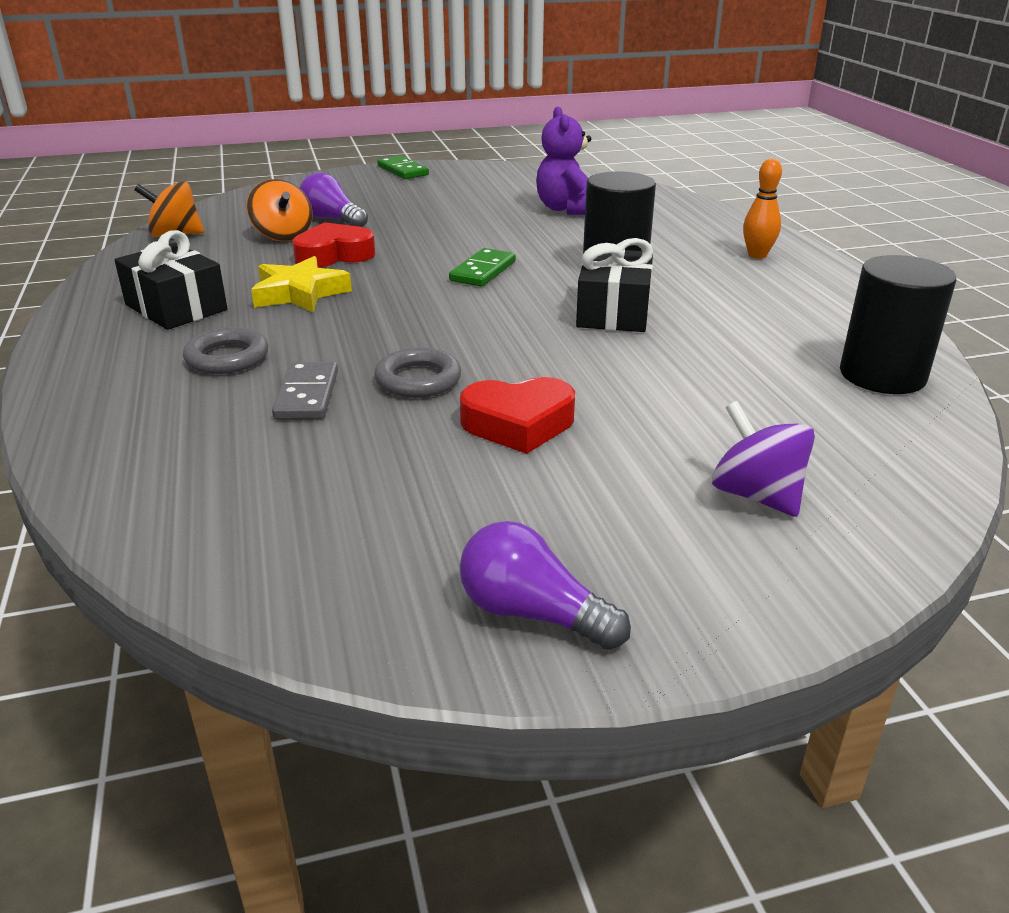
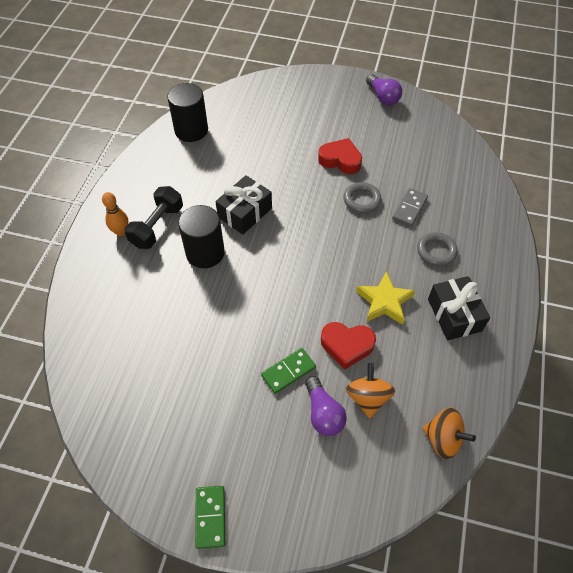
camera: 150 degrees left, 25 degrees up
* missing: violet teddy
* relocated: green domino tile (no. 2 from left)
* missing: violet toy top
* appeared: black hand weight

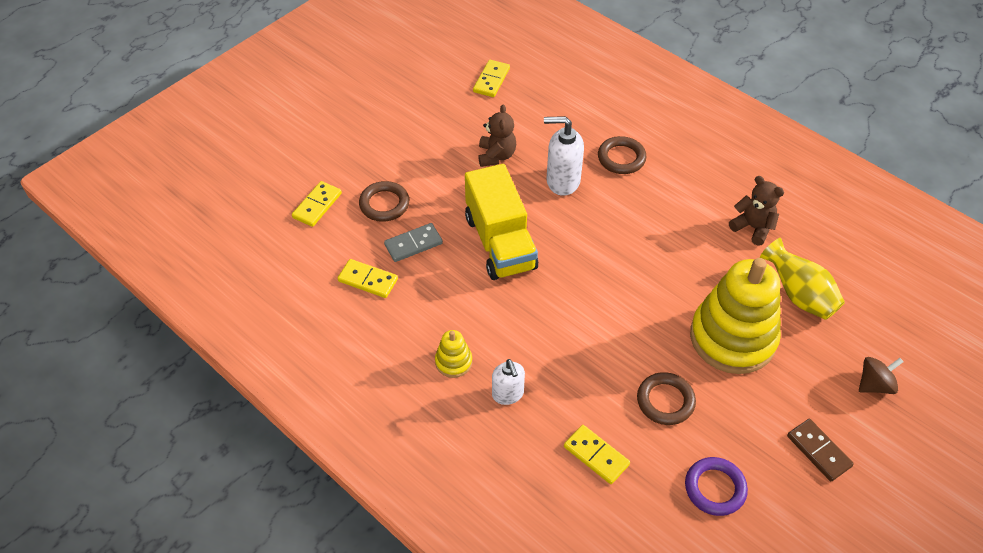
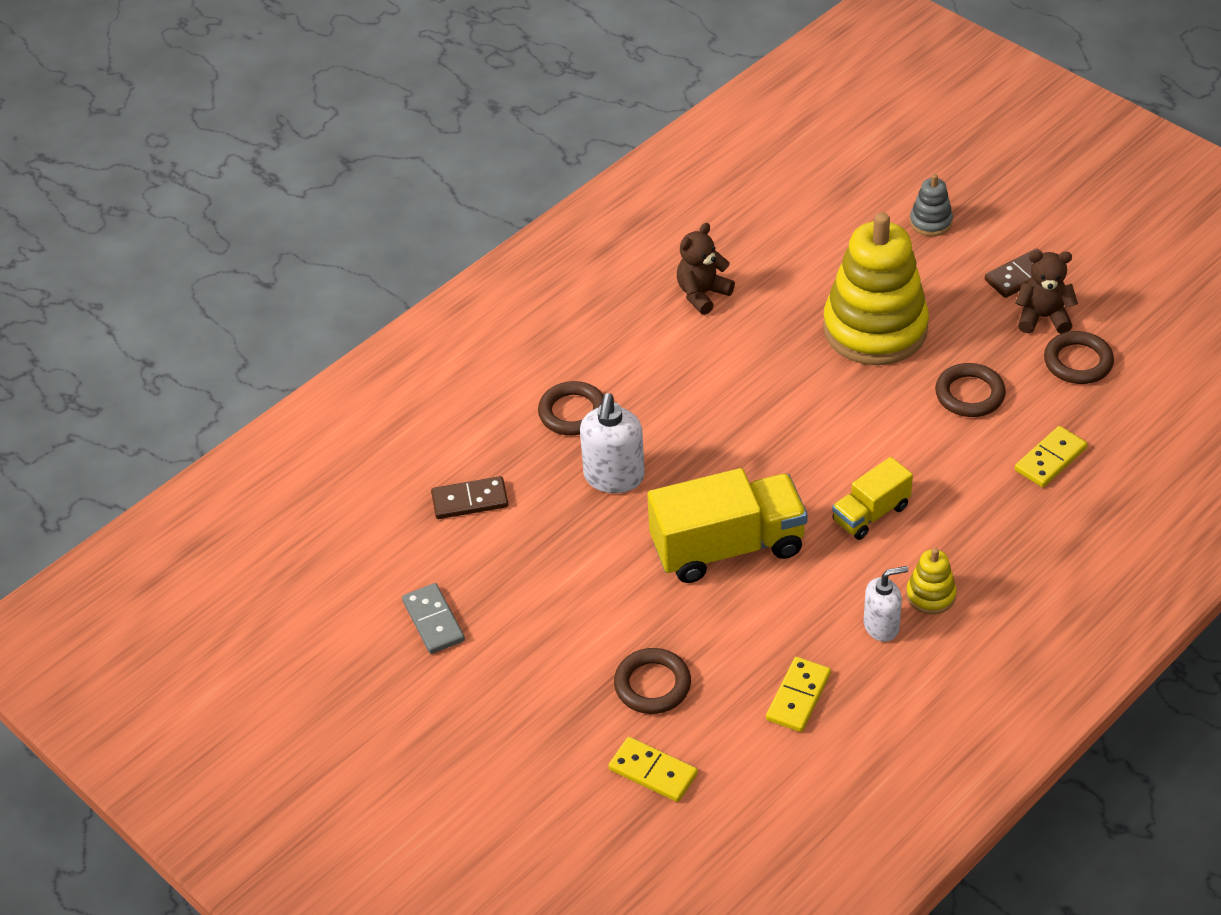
camera: 85 degrees left, 5 degrees down
* missing: bright yellow domino tile (no. 3 from left)
* relocated: russet teddy (no. 1 from left in the first image) to russet teddy (no. 2 from left)
* relocated: ash-grey domino tile
* missing: bright yellow tall vase
* exchanged: russet toy top to ash-grey stacking rings
* relocated: pure white soap dispenser (no. 1 from left in the first image) to pure white soap dispenser (no. 2 from left)
* colour: violet torus to russet torus (no. 4 from left)
* appeared: bright yellow toy truck (no. 2 from left)
* appeared: russet domino tile (no. 1 from left)

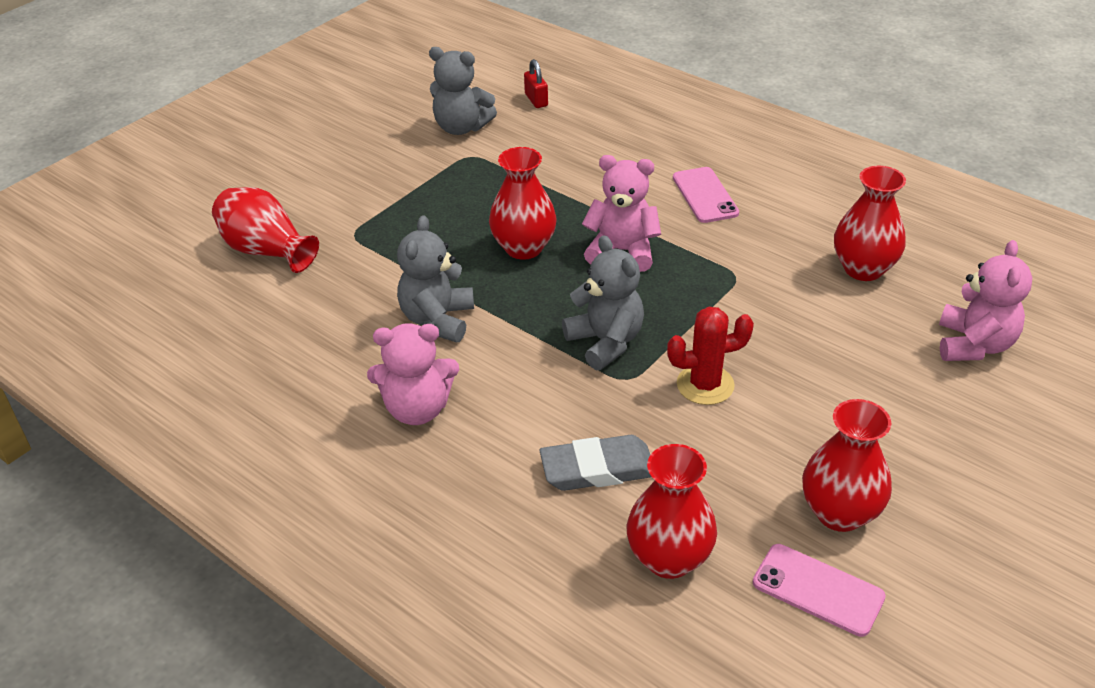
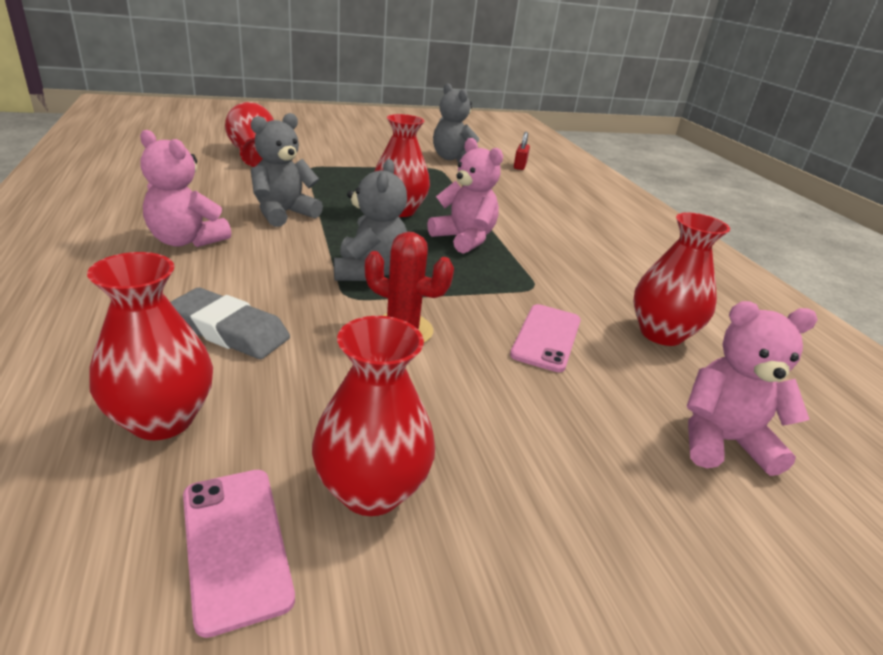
camera: 30 degrees right, 10 degrees down
* relocated: rosy phone (no. 1 from left in the first image) to rosy phone (no. 2 from left)
* spun: rosy teddy (no. 3 from left) 135 degrees counterclockwise

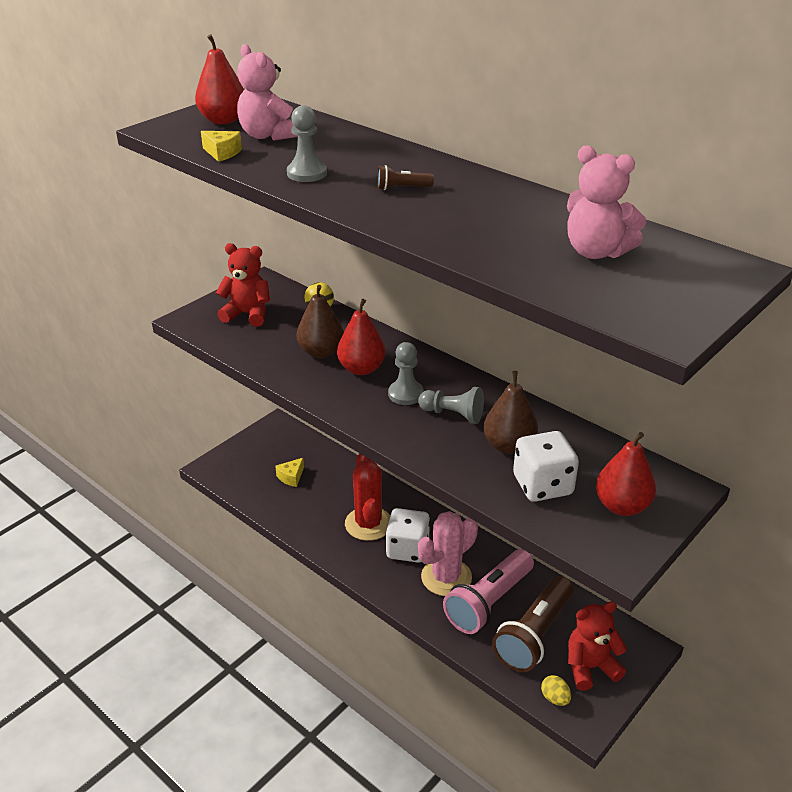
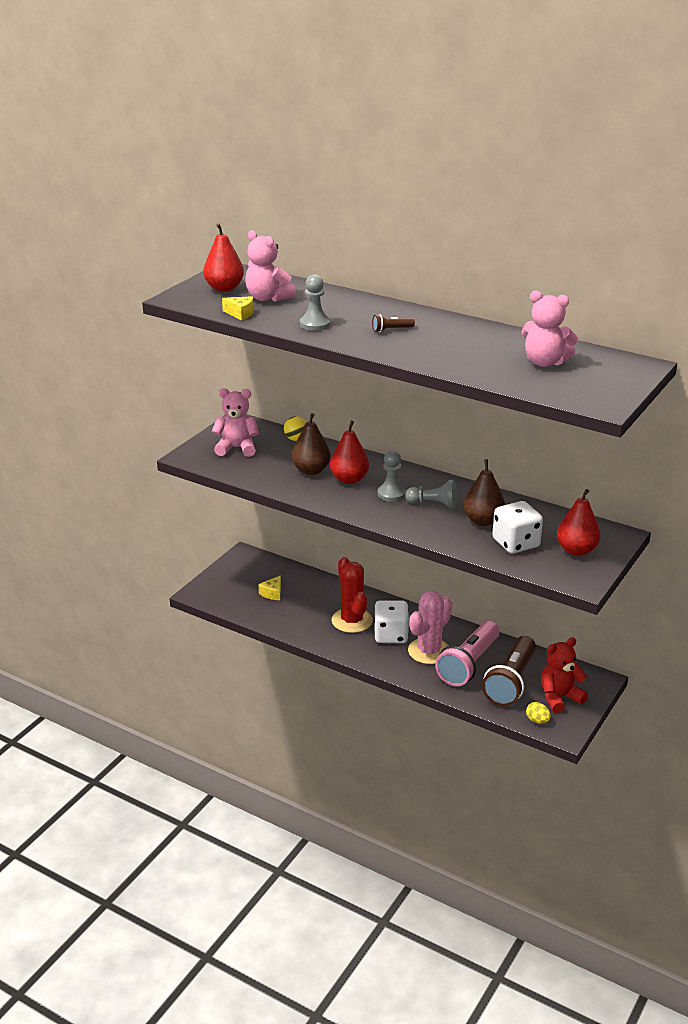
camera: 10 degrees left, 5 degrees down
* colour: red teddy (no. 1 from left) to rosy teddy (no. 1 from left)

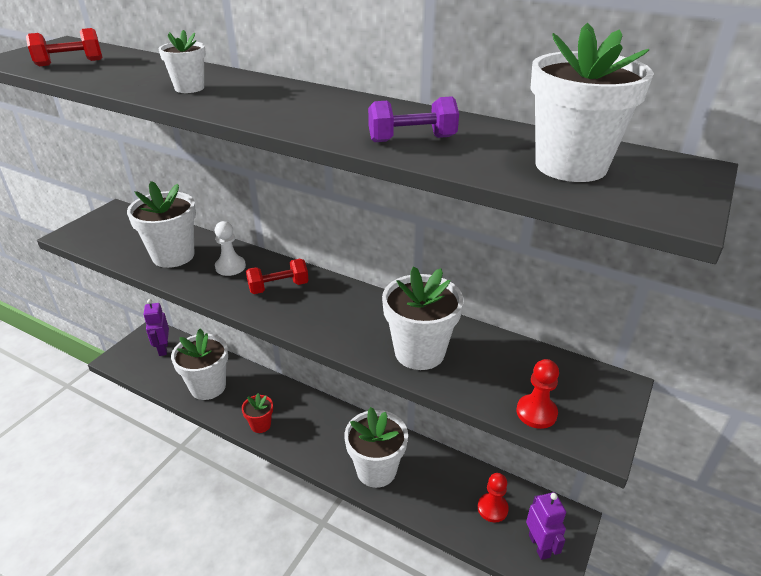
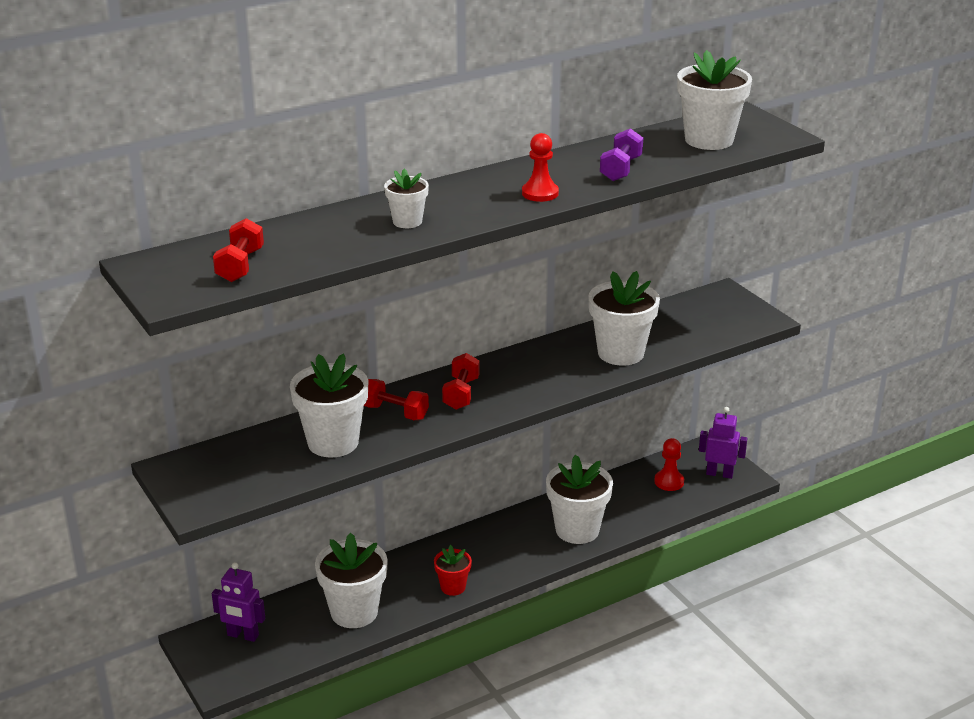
camera: 60 degrees left, 5 degrees down
* exchanged: pure white game pawn to red hand weight (no. 2 from left)
* relocated: red game pawn (no. 2 from left in the first image) to red game pawn (no. 1 from left)

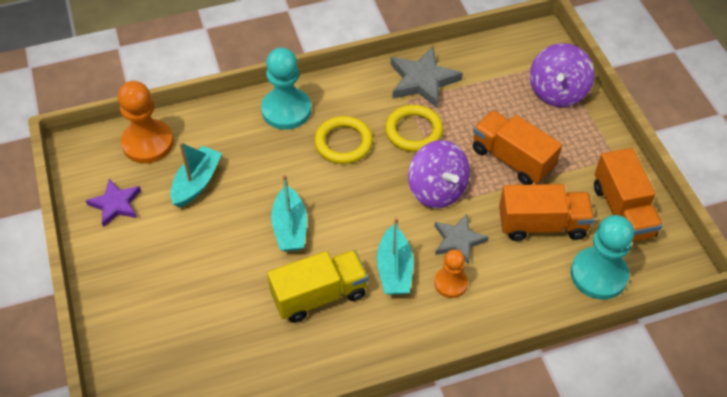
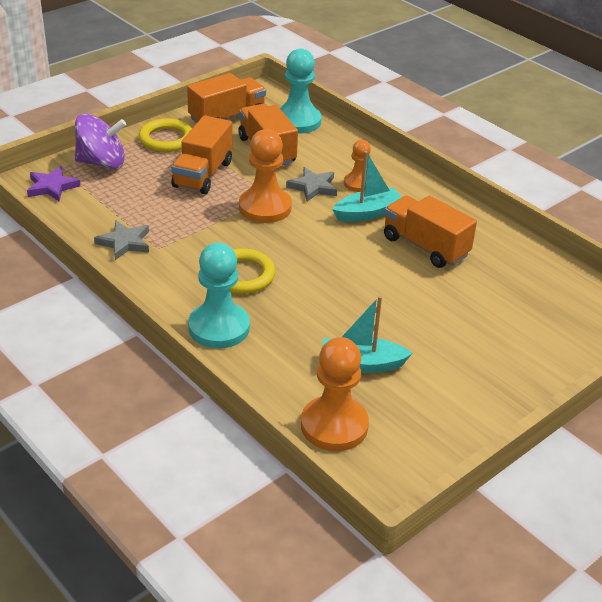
camera: 115 degrees left, 15 degrees down
* size: ash-grey five-pointed star (no. 1 from left) x0.66
* relocated: bright yellow torus (no. 2 from left in the first image) to bright yellow torus (no. 1 from left)
* exchanged: violet toy top (no. 1 from left) to orange game pawn (no. 1 from left)
* missing: turquoise boat (no. 2 from left)
* relocated: violet five-pointed star
* colour: bright yellow toy truck to orange toy truck (no. 4 from left)

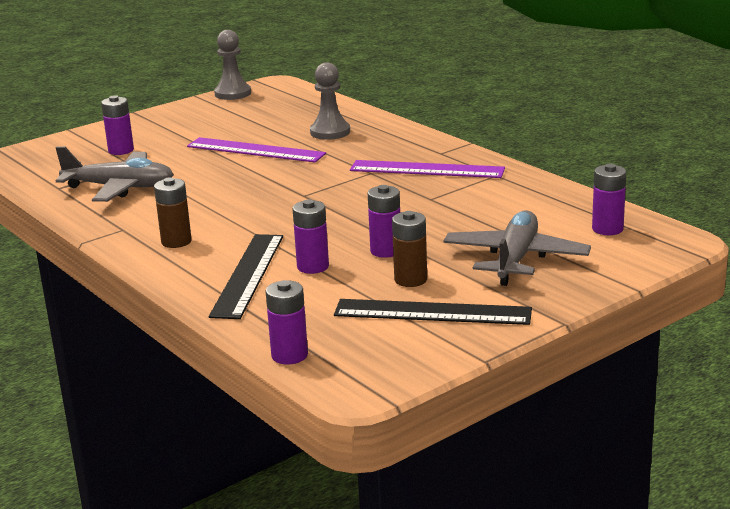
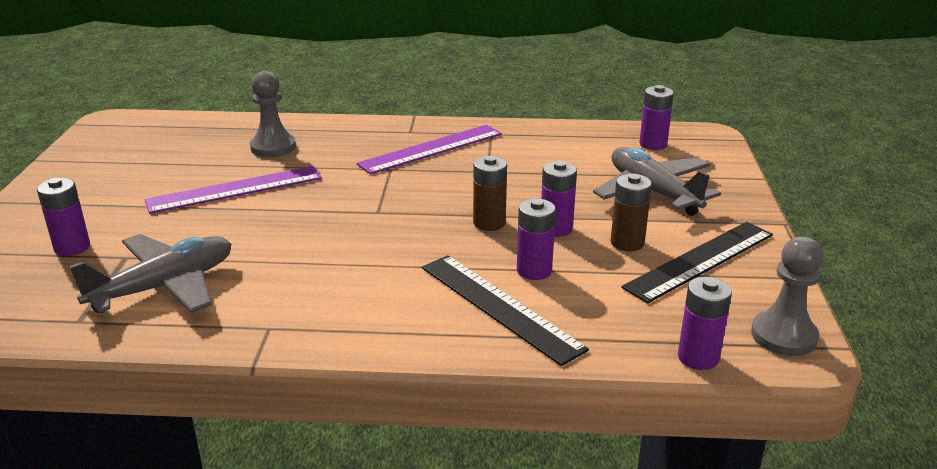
camera: 50 degrees left, 5 degrees up
* relocated: ash-grey game pawn (no. 1 from left in the first image) to ash-grey game pawn (no. 2 from left)
* relocated: russet battery (no. 1 from left)

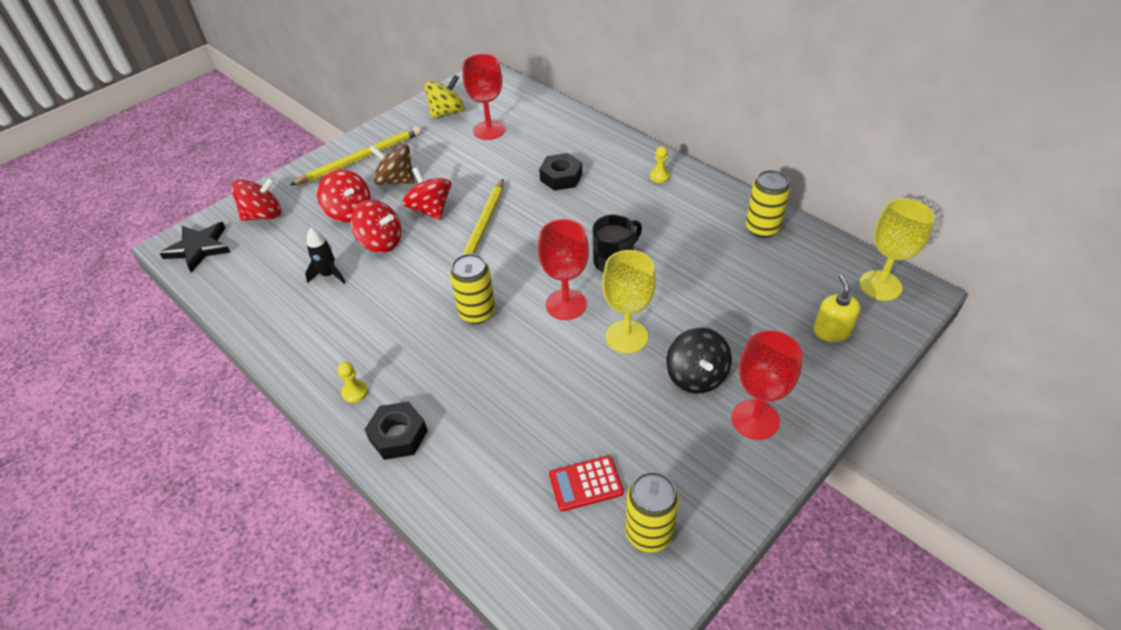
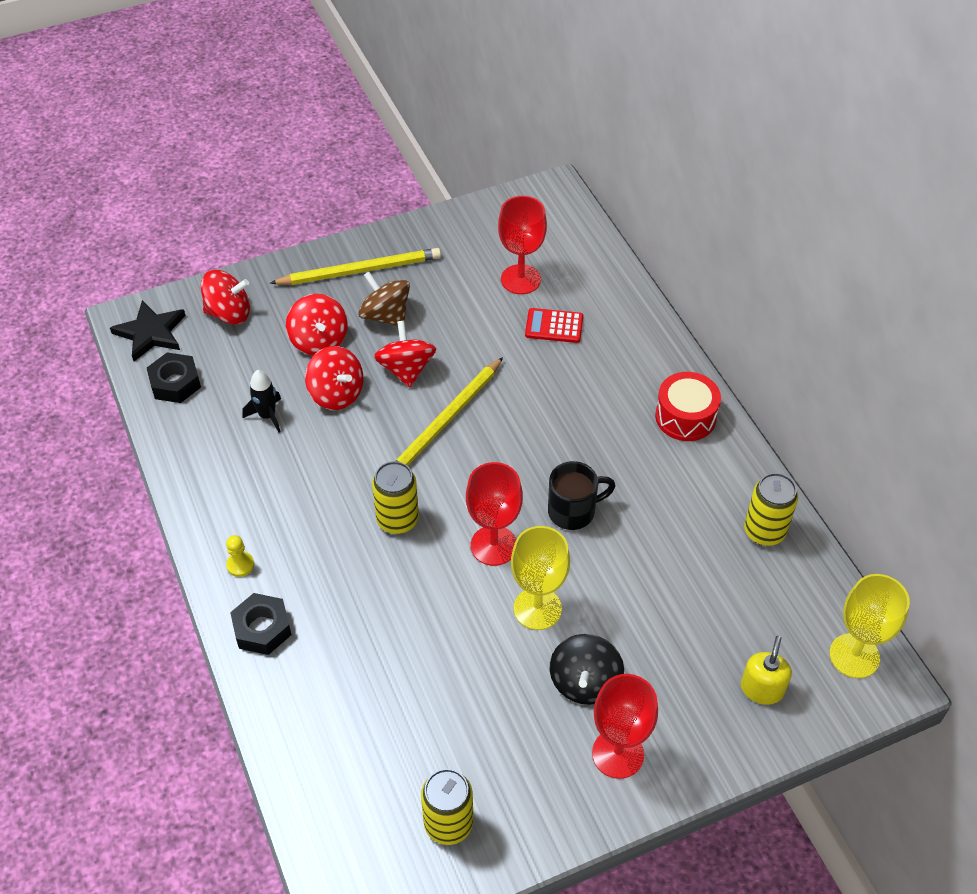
camera: 20 degrees right, 5 degrees up
* missing: bright yellow toy top
* exchanged: bright yellow game pawn (no. 2 from left) to red drum
* relocated: black hex nut (no. 2 from left in the first image) to black hex nut (no. 1 from left)
* relocated: red pocket calculator

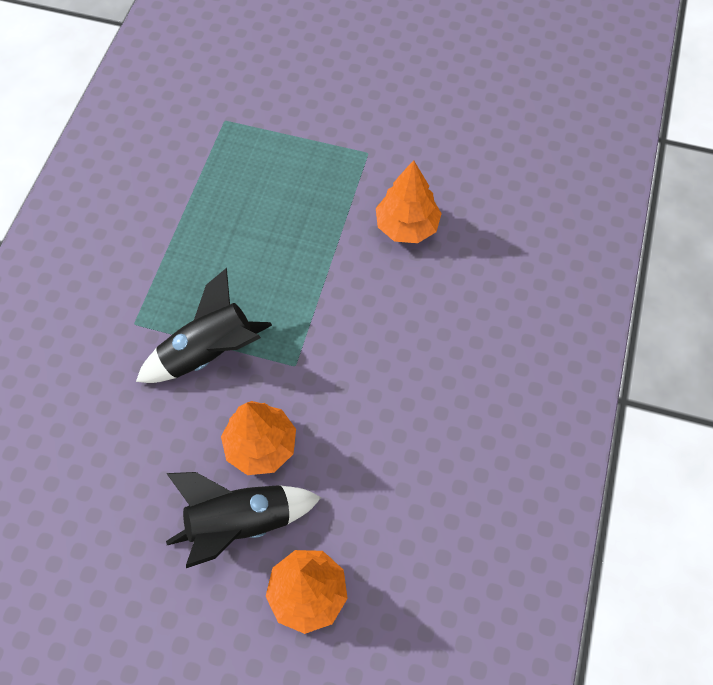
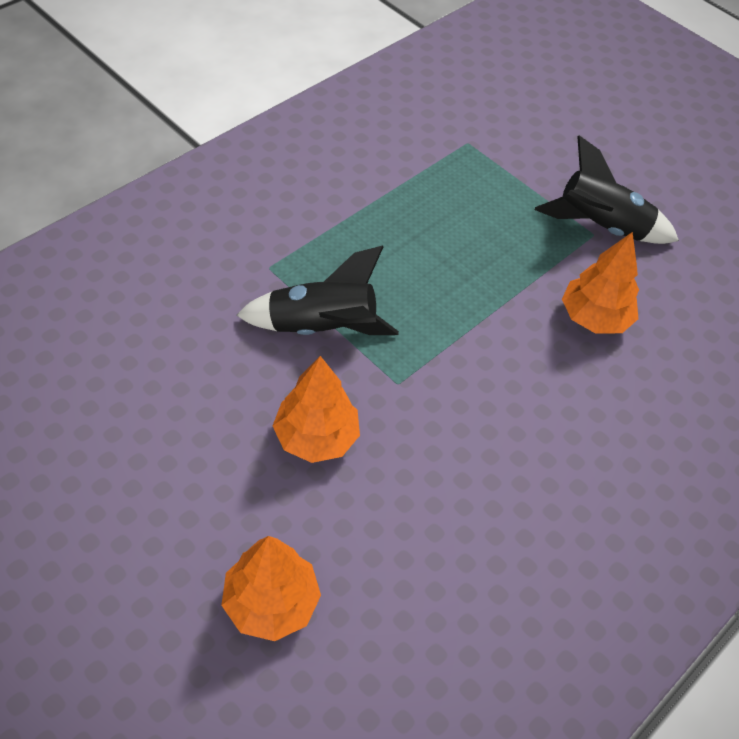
camera: 25 degrees right, 10 degrees down
* relocated: black spaceship (no. 2 from left)

